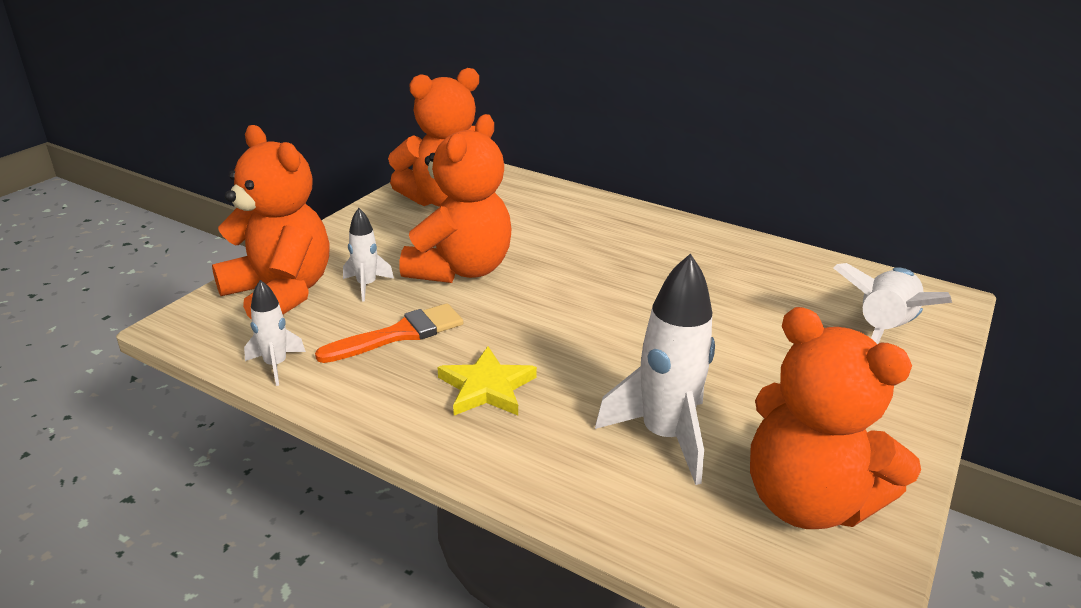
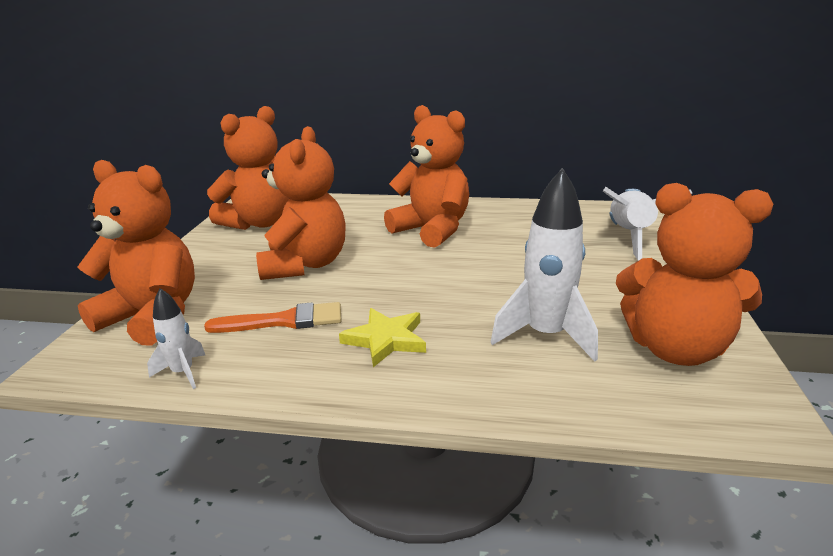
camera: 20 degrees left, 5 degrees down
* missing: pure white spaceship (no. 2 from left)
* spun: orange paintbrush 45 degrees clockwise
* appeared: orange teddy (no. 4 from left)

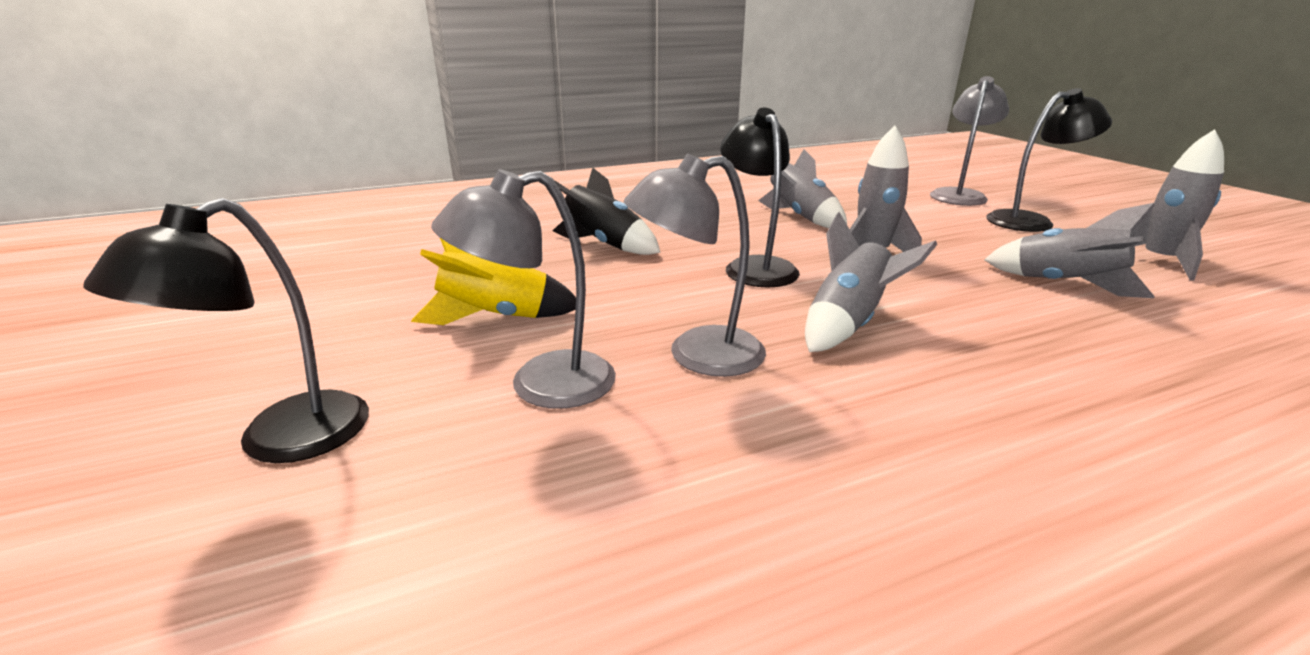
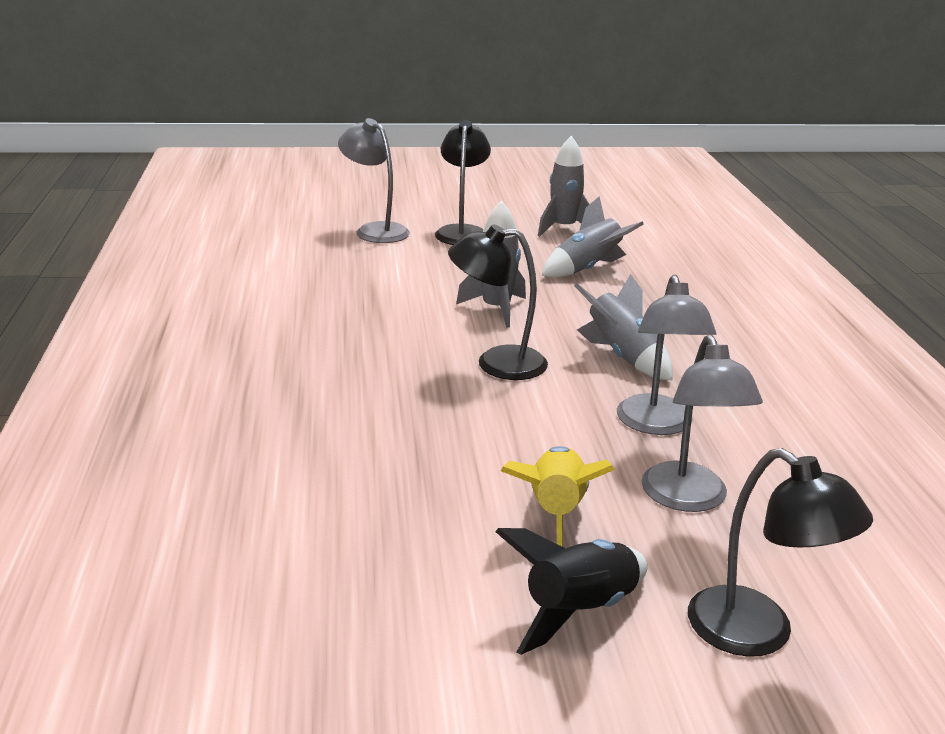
camera: 75 degrees left, 0 degrees up
* missing: ash-grey spaceship (no. 1 from left)
* relocated: black spaceship

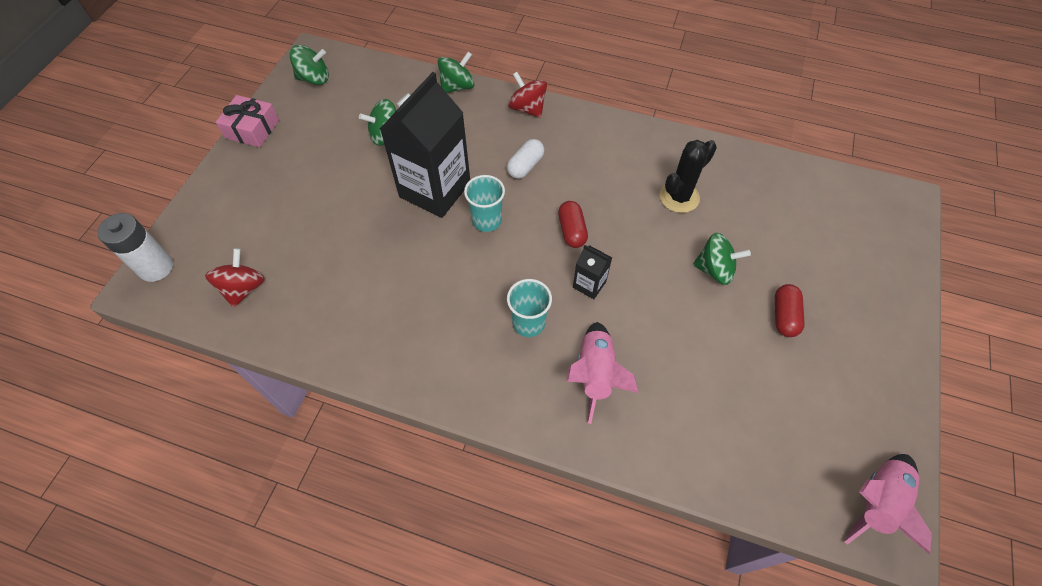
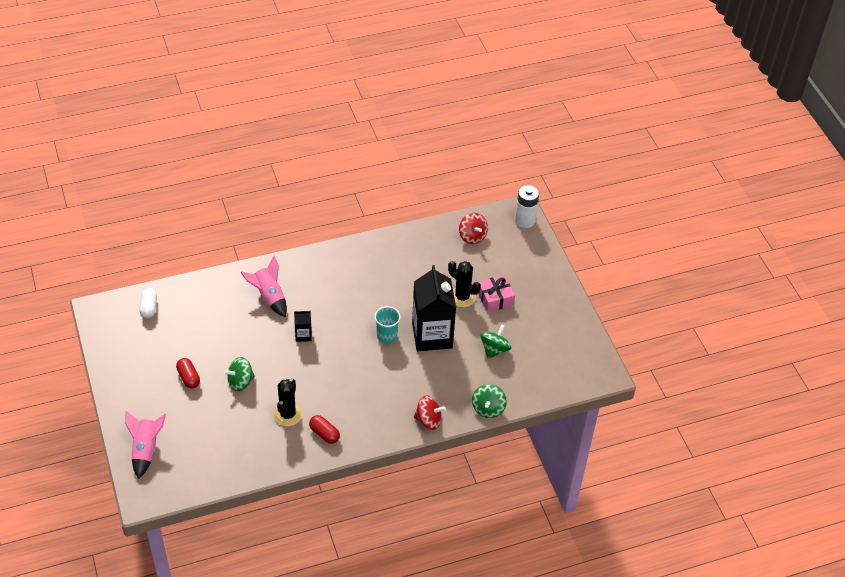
camera: 140 degrees right, 10 degrees down
* missing: green toy top (no. 1 from left)
* relocated: rosy present
* relocated: pure white pill shape
* relocated: red pill shape (no. 1 from left in the first image) to red pill shape (no. 2 from left)
* missing: turquoise beaker (no. 2 from left)
* relocated: rosy spaceship (no. 2 from left in the first image) to rosy spaceship (no. 1 from left)
* appeared: black saguaro cactus (no. 2 from left)

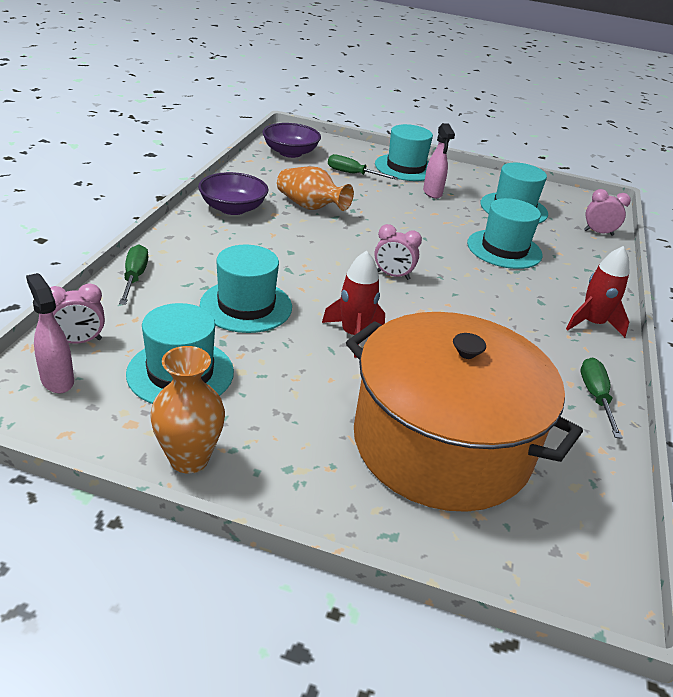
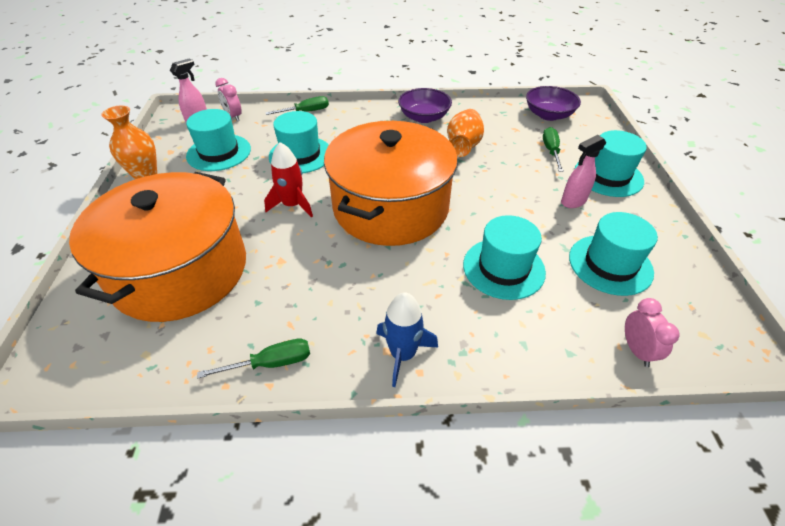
camera: 75 degrees right, 10 degrees up
* exchanged: rosy alarm clock (no. 2 from left) to orange pot (no. 2 from left)
* colour: red spaceship (no. 2 from left) to cobalt spaceship

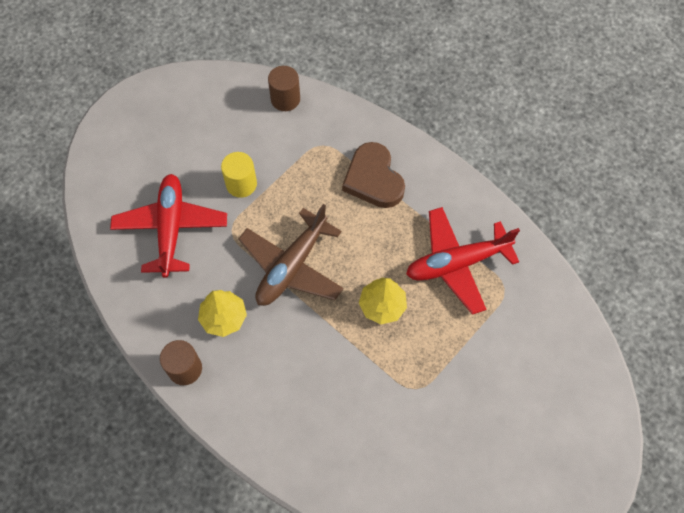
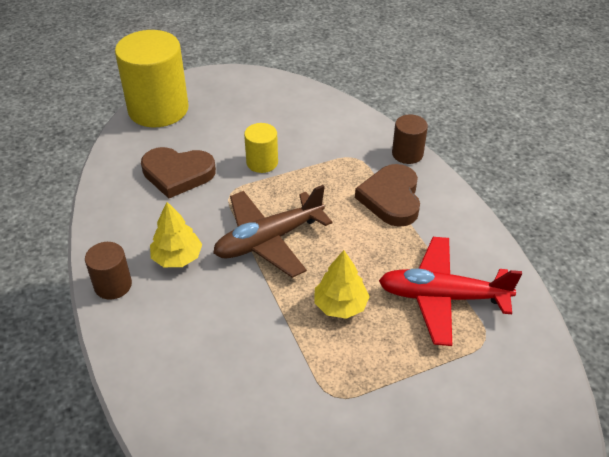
camera: 25 degrees right, 20 degrees down
* relocated: russet cylinder (no. 2 from left)
* exchanged: red aeroplane (no. 1 from left) to russet heart (no. 1 from left)
* appeared: bright yellow cylinder (no. 1 from left)

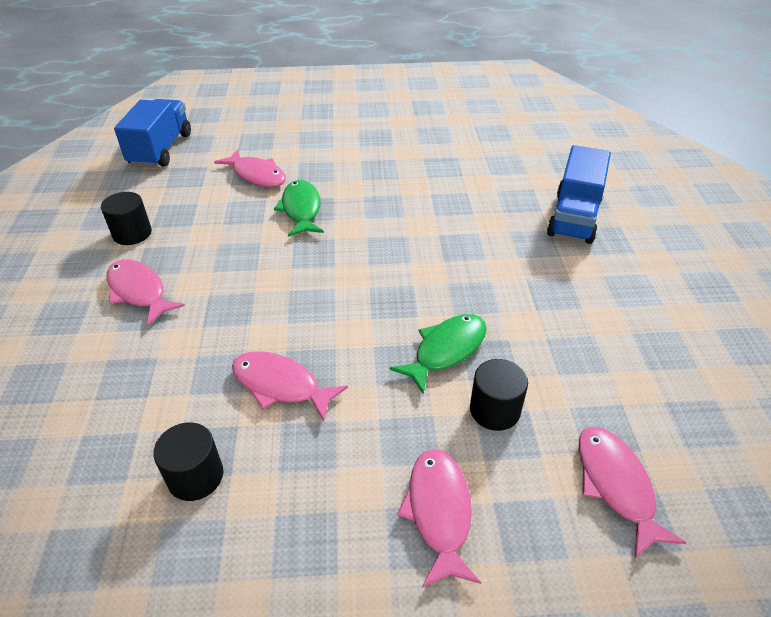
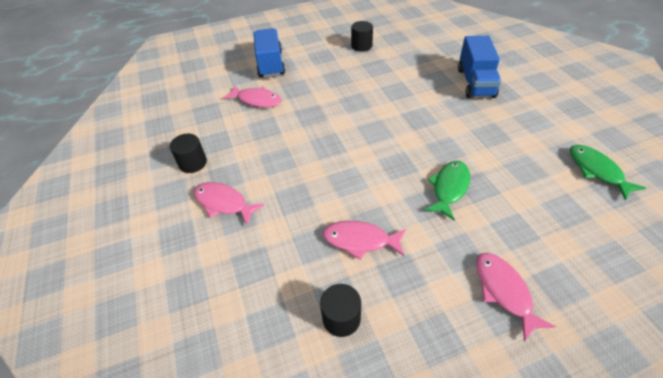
camera: 15 degrees left, 5 degrees up
* relocated: cobalt toy truck (no. 1 from left)
* relocated: green toy fish (no. 1 from left in the first image) to green toy fish (no. 2 from left)
* relocated: black cylinder (no. 3 from left)
* missing: rosy toy fish (no. 5 from left)

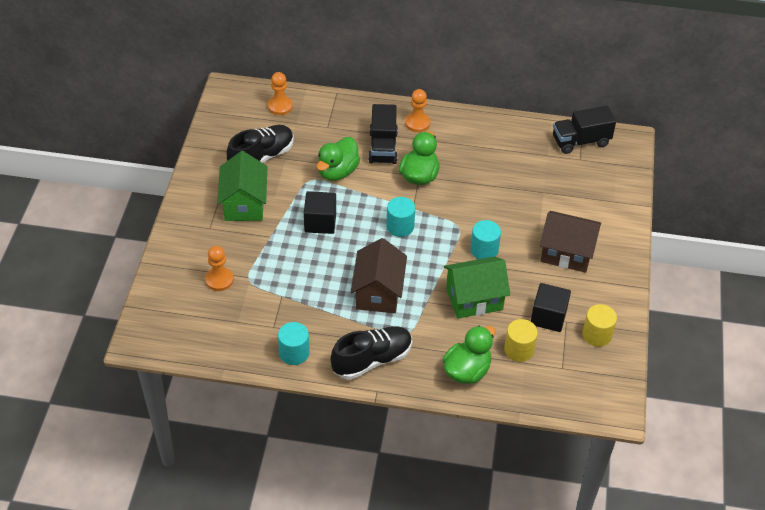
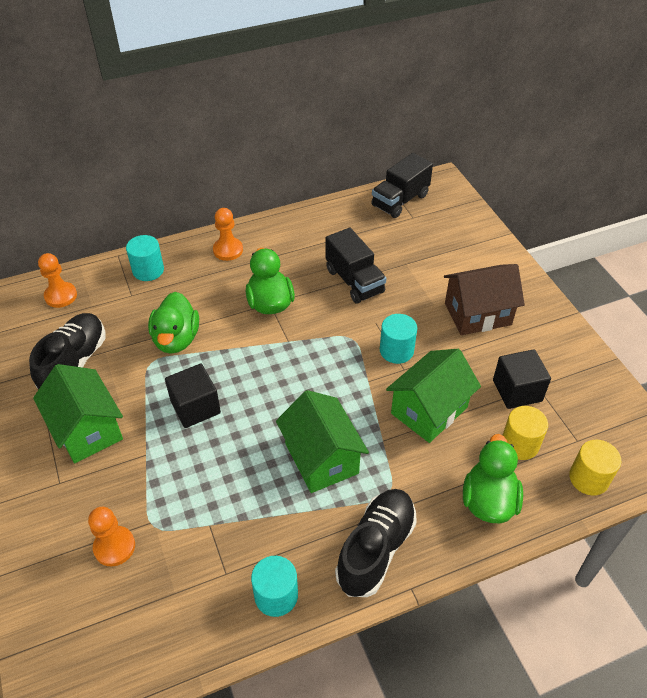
camera: 30 degrees left, 0 degrees up
* relocated: black toy truck (no. 1 from left)
* relocated: turquoise cylinder (no. 2 from left in the first image) to turquoise cylinder (no. 1 from left)
* colour: russet toy house (no. 1 from left) to green toy house (no. 2 from left)
* relocated: bright yellow cylinder (no. 2 from left)

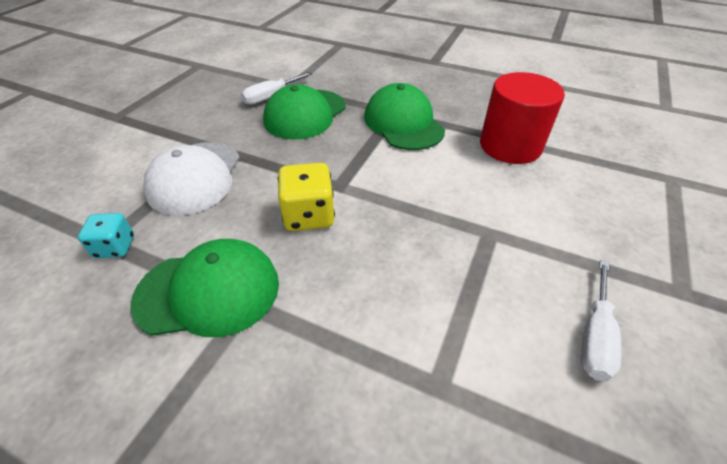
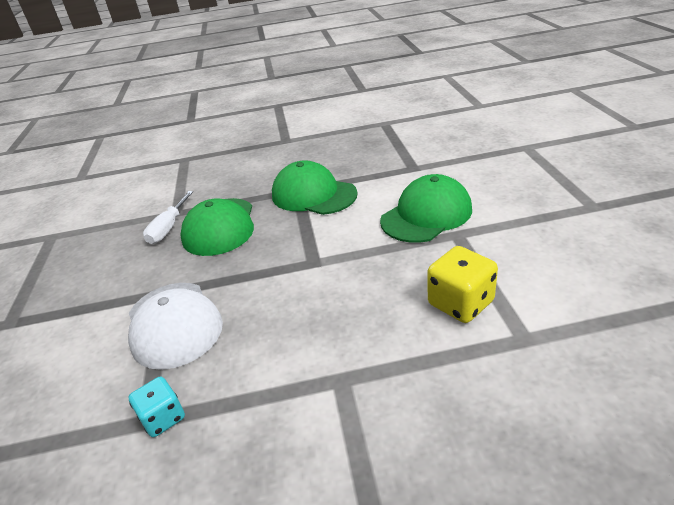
camera: 30 degrees left, 10 degrees down
* missing: red cylinder
* relocated: bright yellow die
* relocated: green cap (no. 1 from left in the first image) to green cap (no. 3 from left)
* missing: pure white hand screwdriver (no. 2 from left)

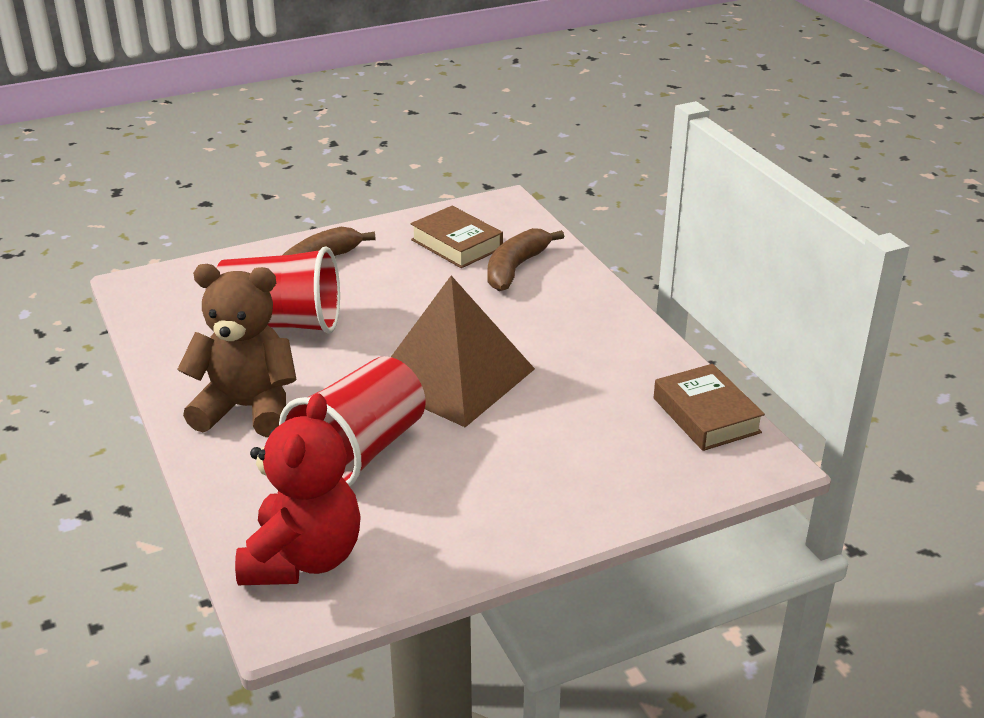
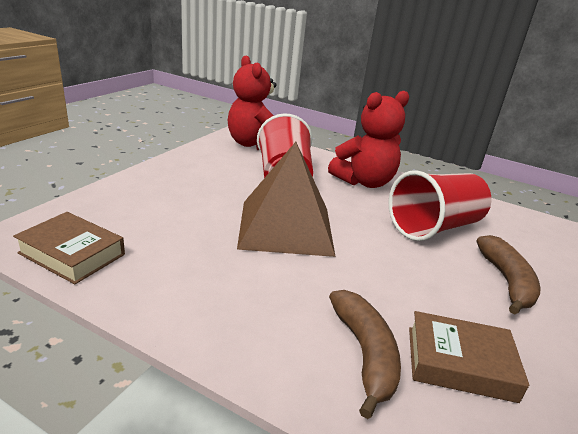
camera: 140 degrees right, 5 degrees down
* colour: russet teddy to red teddy (no. 2 from left)

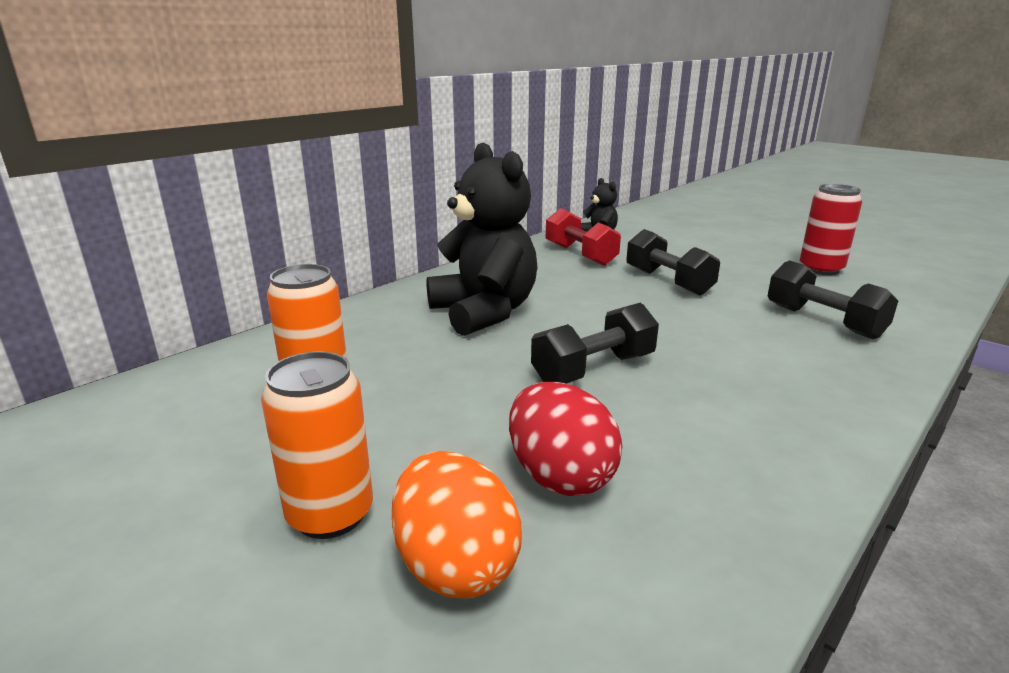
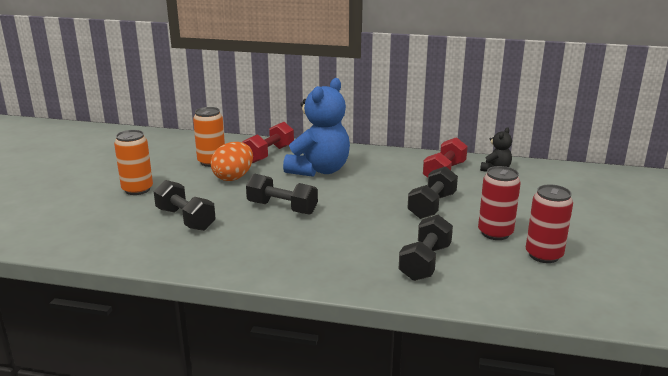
camera: 60 degrees right, 0 degrees up
* colour: black teddy (no. 1 from left) to cobalt teddy
* exchanged: red egg shape to black hand weight (no. 1 from left)
* relocated: orange egg shape
* appeared: red hand weight (no. 1 from left)
* appeared: red soda can (no. 1 from left)

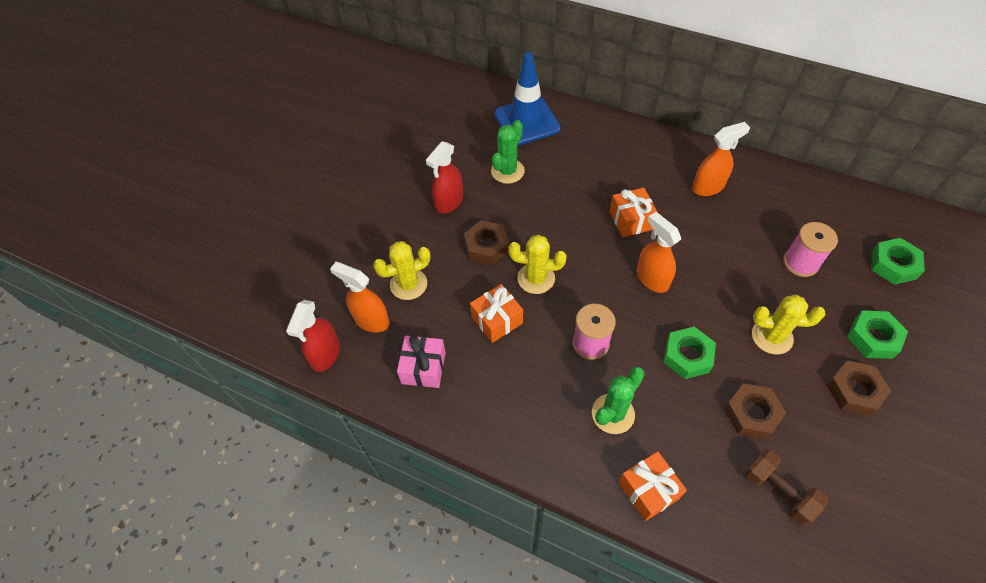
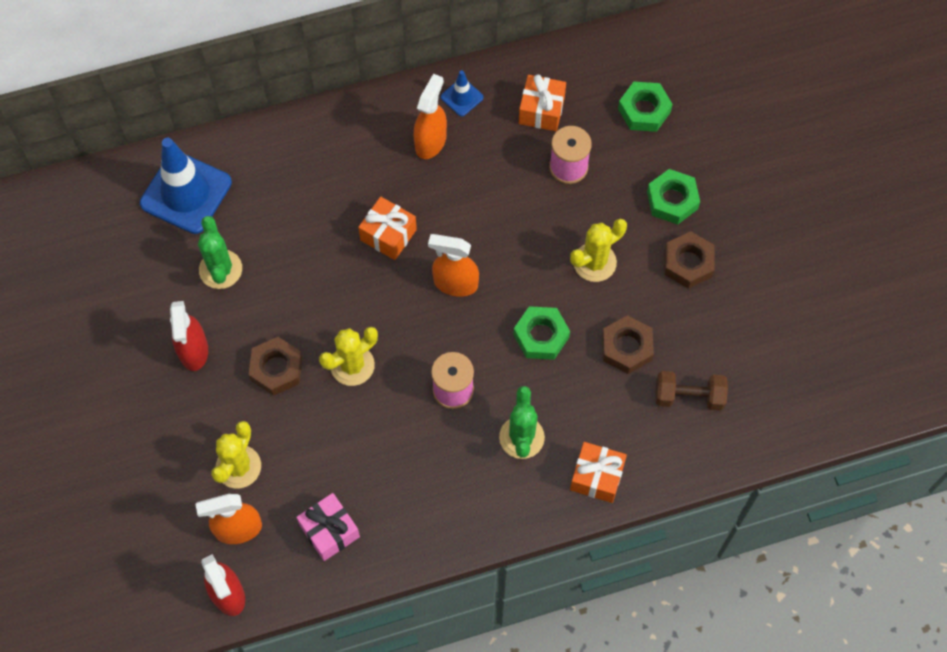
camera: 45 degrees left, 10 degrees up
* relocated: orange present (no. 1 from left in the first image) to orange present (no. 2 from left)
* appeared: cobalt safety cone (no. 2 from left)

